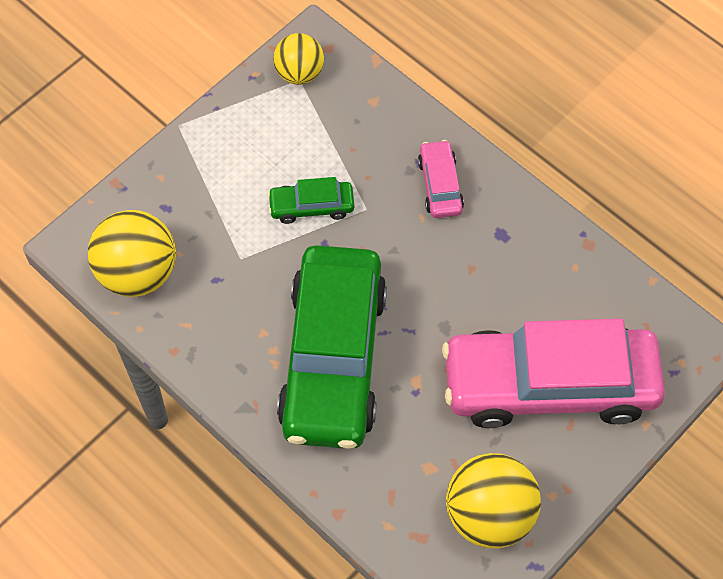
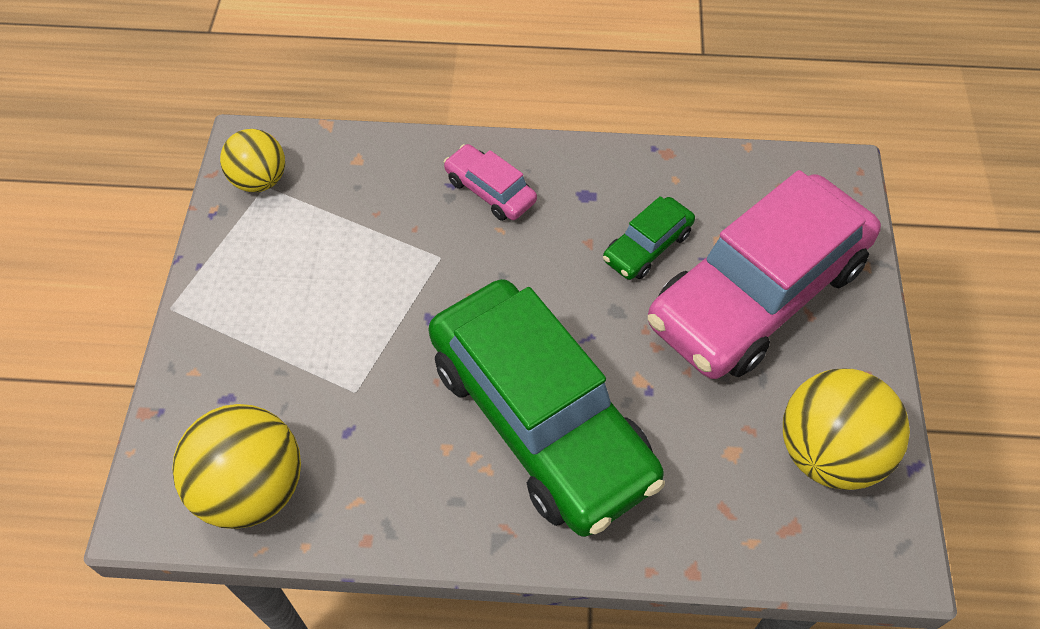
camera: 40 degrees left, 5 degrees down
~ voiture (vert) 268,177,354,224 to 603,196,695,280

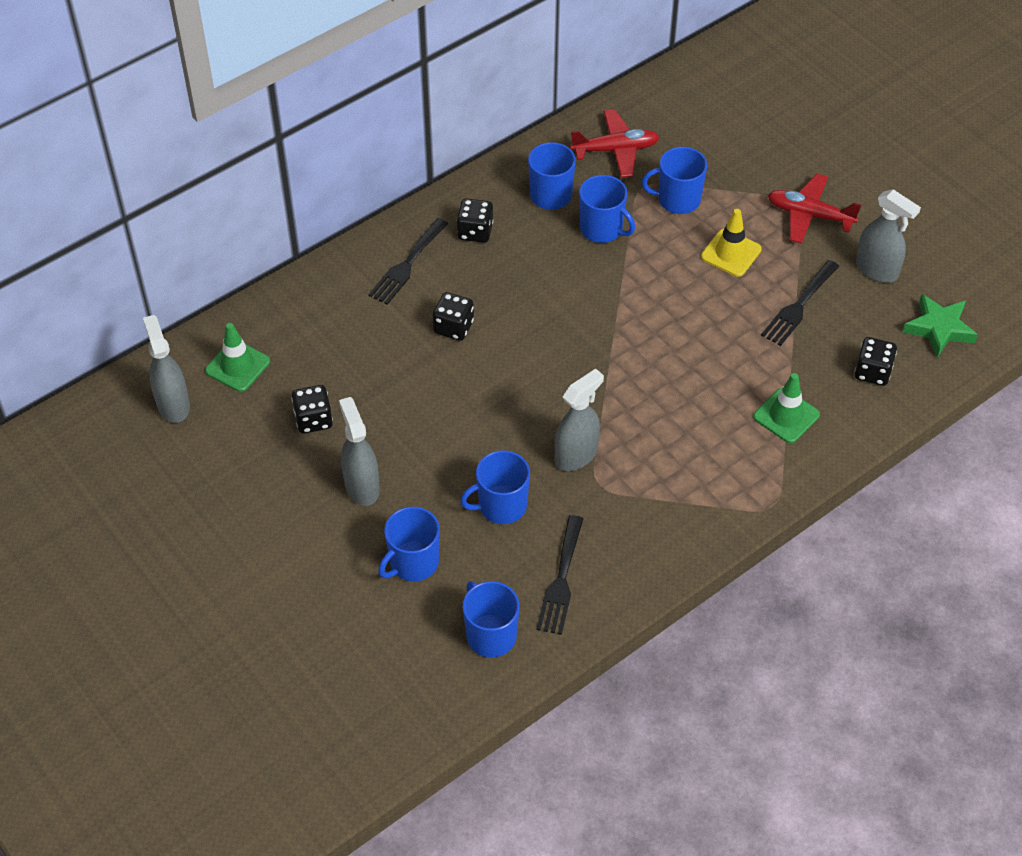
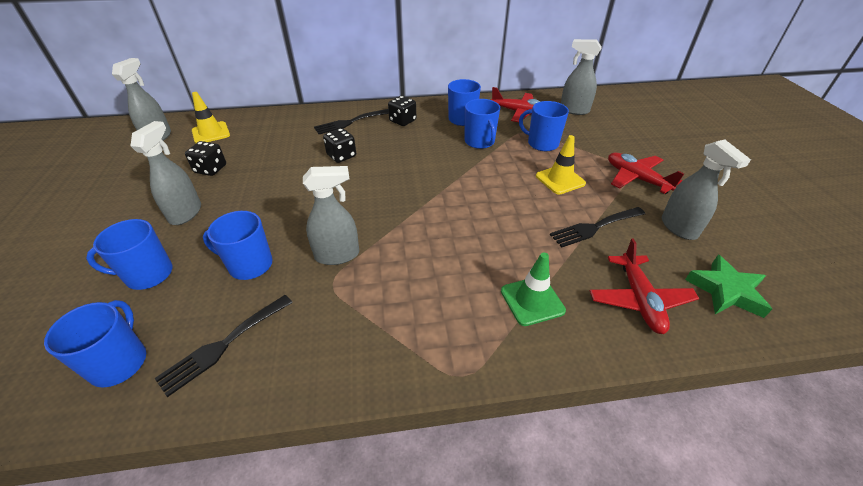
camera: 30 degrees right, 10 degrees down
+ vaporisateur (gris) 561,39,602,115
~ dé (noir) 855,337,897,386 to avion (rouge) 589,239,699,334
~ cône de chantier (vert) 205,323,270,392 to cône de chantier (jaune) 192,92,230,143

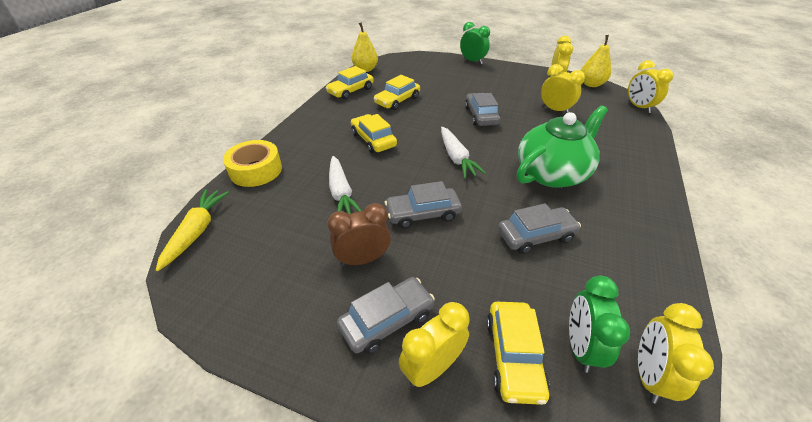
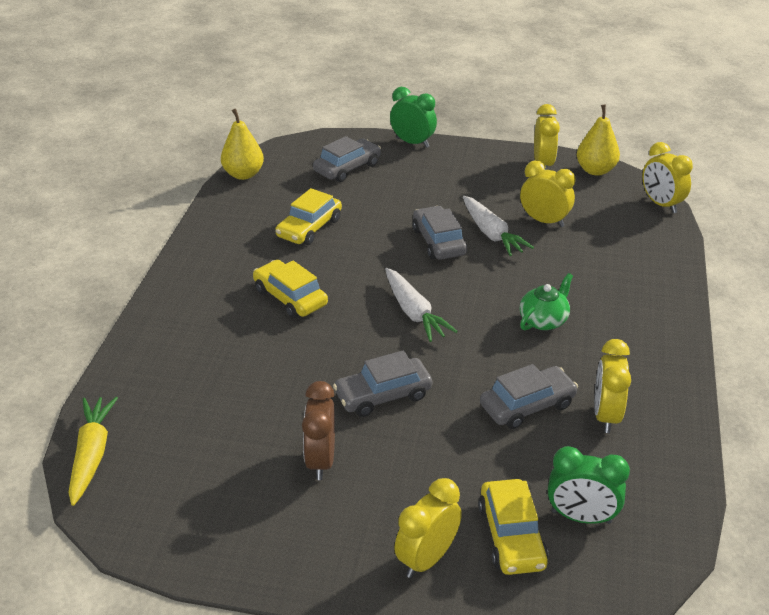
camera: 10 degrees left, 5 degrees down
- ruban adhésif (jaune) 223,140,282,187
- voiture (jaune) 326,66,374,100
~ carotte (blanc) 329,156,361,214 to 463,196,534,256
~ voiture (gris) 337,277,435,354 to 313,136,381,182
~ réveil (jaune) 638,303,714,404 to 595,339,631,433
~ réveil (marron) 327,203,391,266 = 302,381,335,480 60 degrees counterclockwise
~ réveil (vert) 569,276,630,373 = 548,446,630,524 75 degrees counterclockwise
~ théière (vert) 517,105,608,188 = 520,273,573,330 x0.50

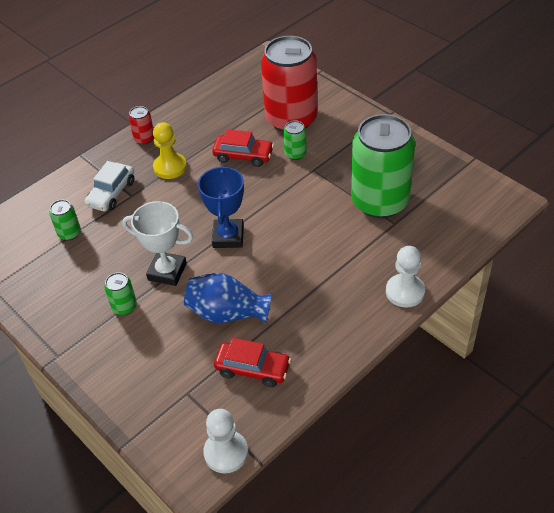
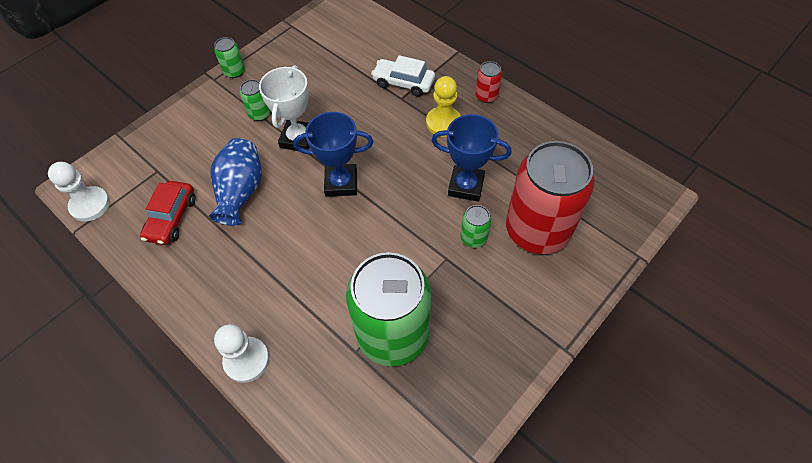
camera: 85 degrees right, 10 degrees up
~ canette (vert) 49,200,81,240 to 214,37,245,78
~ voiture (rouge) 212,129,274,167 to trophée (bleu) 431,114,512,202

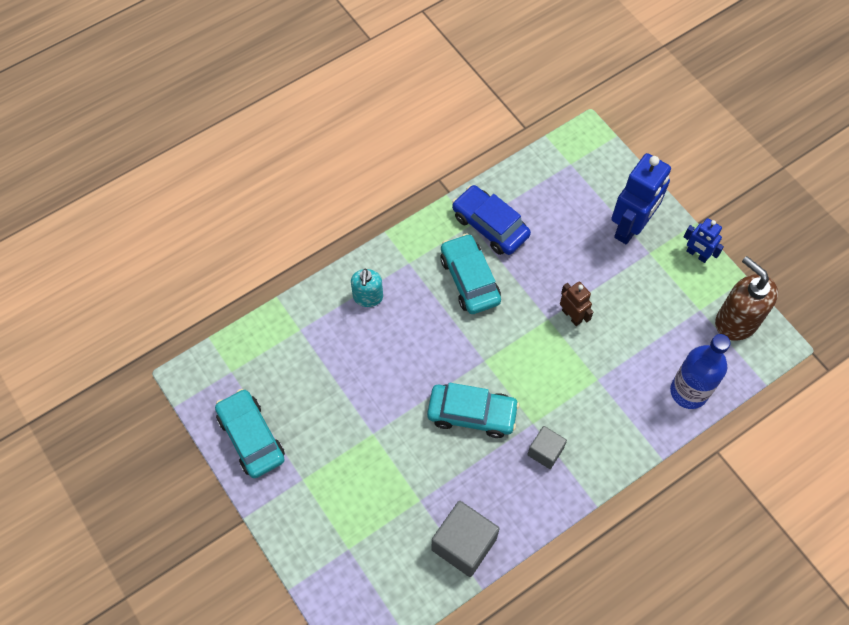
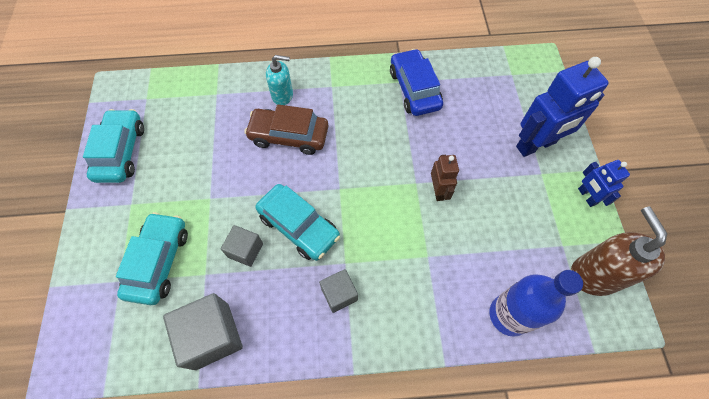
camera: 30 degrees right, 0 degrees up
+ cube (gris) 221,225,263,267
+ voiture (marron) 244,104,328,155
~ voiture (turquoise) 440,233,501,314 to 116,212,188,305
~ distributeur de savon (turquoise) 351,268,383,307 = 266,55,293,105 120 degrees counterclockwise

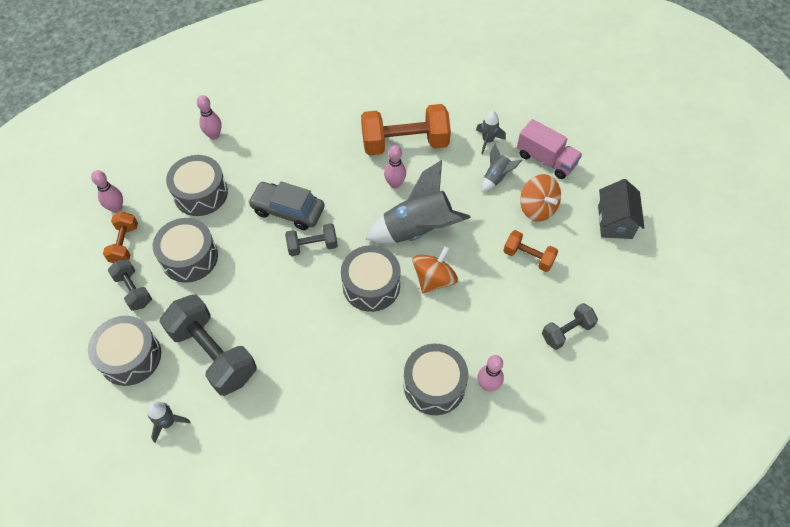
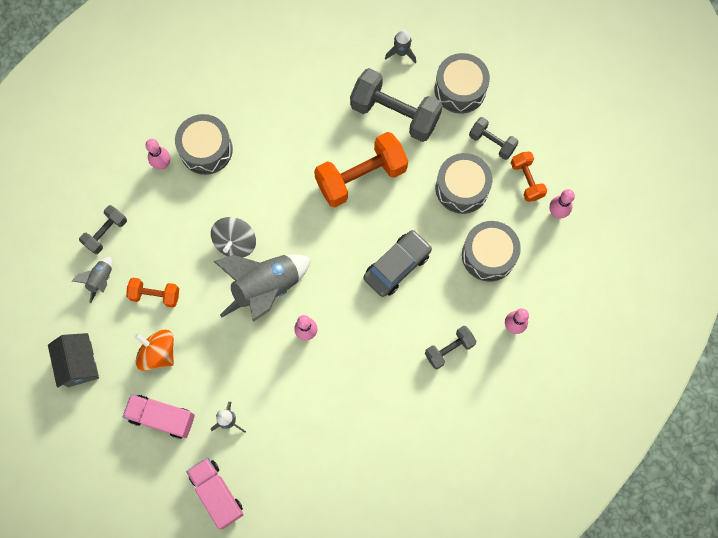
camera: 160 degrees right, 15 degrees up
- tambour (gris) 341,245,400,312
+ camion (rose) 186,458,244,529
~ haltère (gris) 285,223,338,256 to 425,326,477,369
~ haltère (orange) 361,104,451,156 to 314,132,408,207
~ fusée (gris) 482,143,522,192 to 72,256,112,303
~ toupie (orange) 413,246,458,293 to toupie (gris) 211,217,256,257
~ voiture (gris) 248,181,325,230 = 364,230,432,297 45 degrees counterclockwise

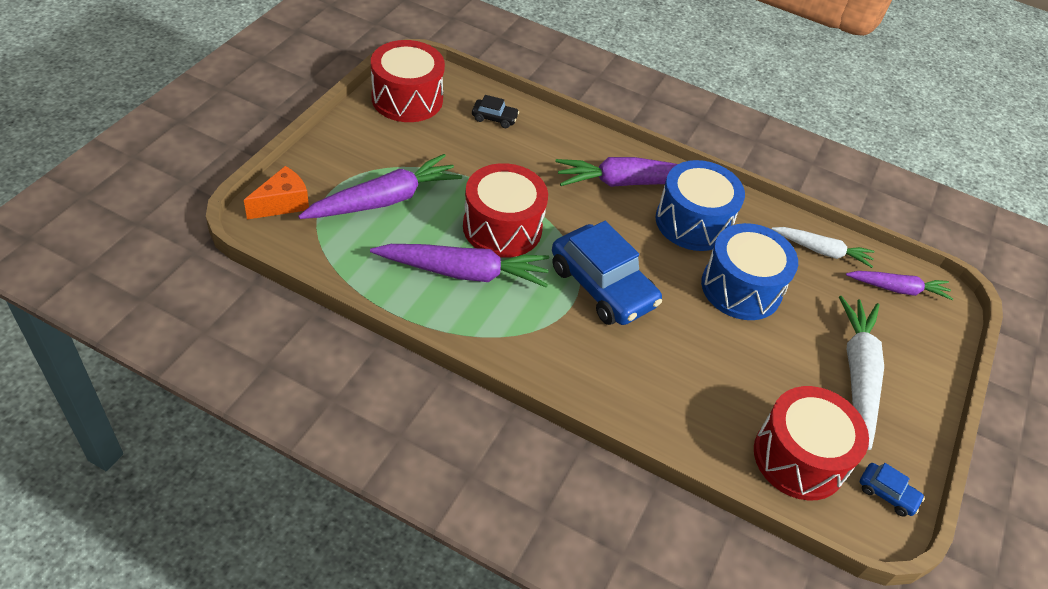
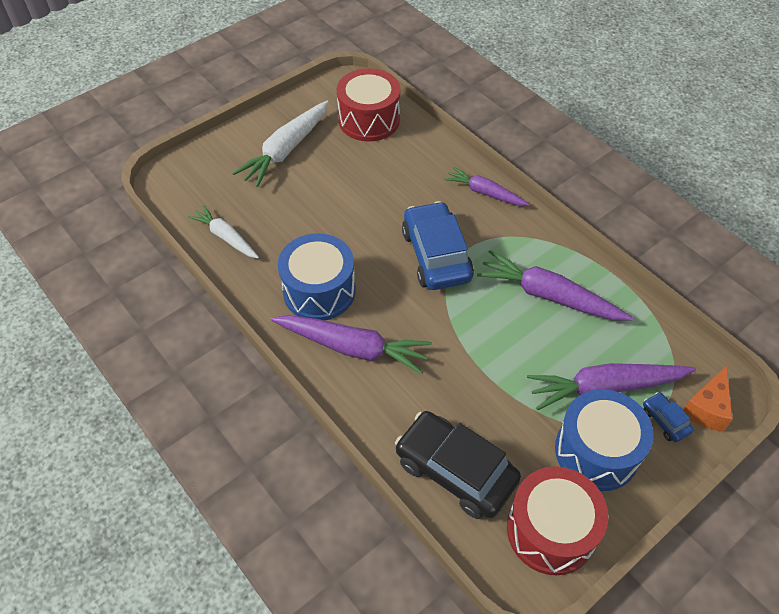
camera: 150 degrees left, 5 degrees up
- tambour (rouge) 463,163,548,258
~ tambour (bleu) 701,223,798,320 to 555,389,653,491
~ carotte (violet) 846,271,953,300 to 444,167,529,206
~ voiture (bleu) 860,463,925,516 to 643,392,693,442
~ fromage (orange) 244,166,309,219 = 683,366,733,432 45 degrees counterclockwise
~ voiture (noir) 472,95,519,128 = 395,411,521,519 x2.25

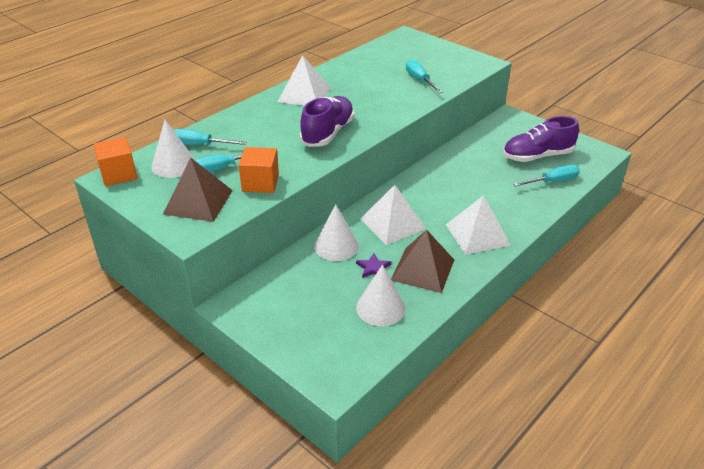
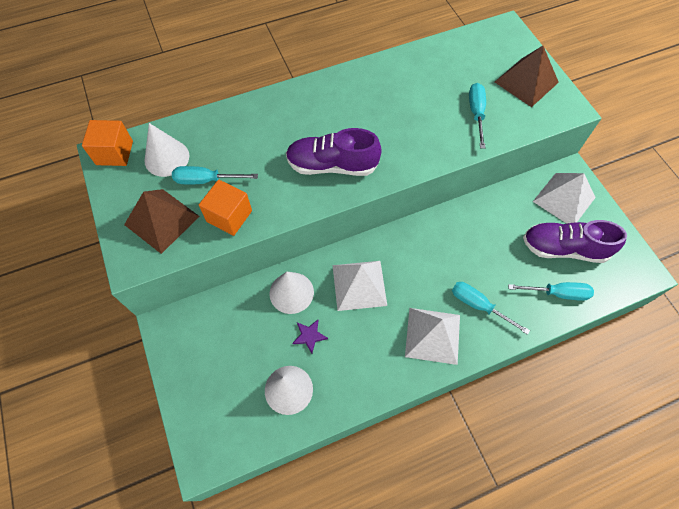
camera: 25 degrees right, 25 degrees up
~ tournevis (turquoise) 173,129,246,145 to 452,282,530,335
~ pyramide (blanc) 277,55,331,106 to 533,173,596,223
~ pyramide (marron) 391,230,454,293 to 495,46,559,107
~ chaussure (violet) 300,96,354,147 = 286,128,382,176 135 degrees counterclockwise

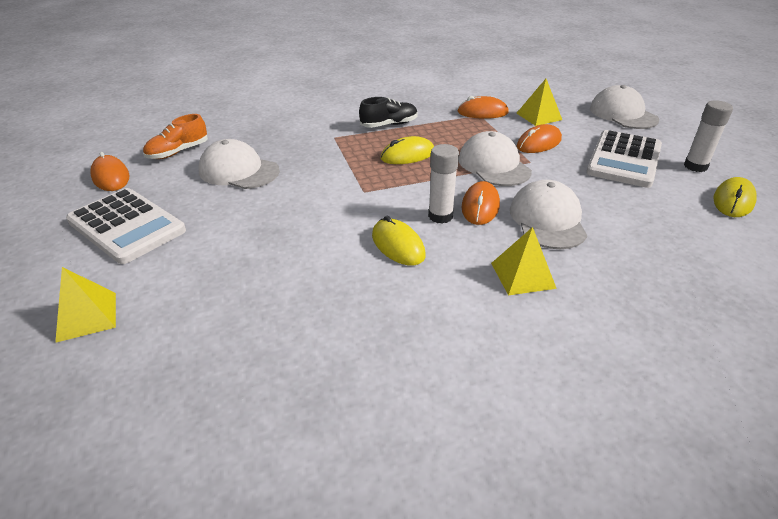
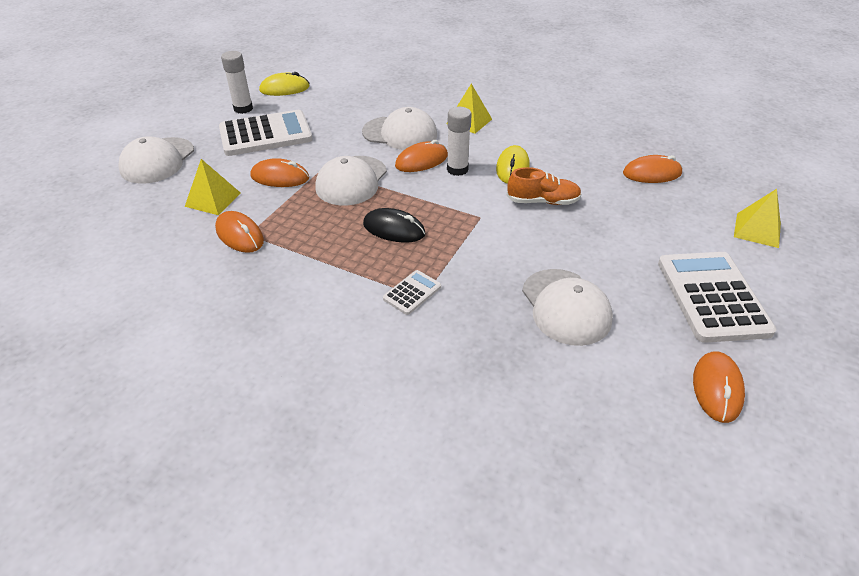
camera: 135 degrees left, 5 degrees up
- chaussure (noir) 359,97,417,128
+ calculatrice (blanc) 383,270,441,315
+ souris (orange) 623,155,683,183
~ chaussure (orange) 143,114,208,159 to 507,167,582,205
~ souris (jaune) 380,136,434,164 to souris (noir) 363,208,425,242
~ casquette (blanc) 510,180,587,249 = 362,107,437,150 120 degrees counterclockwise

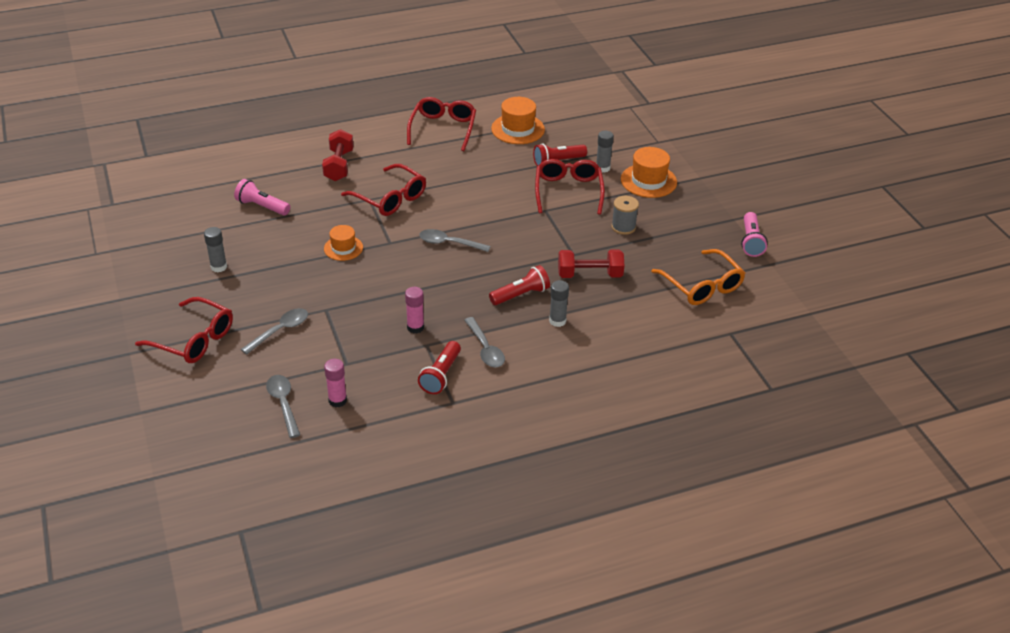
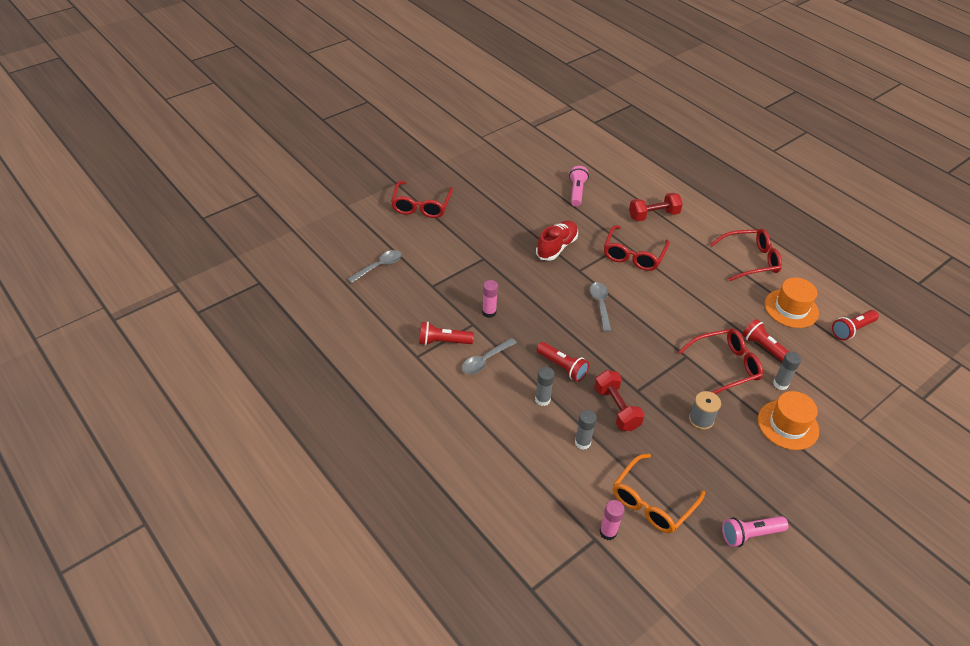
camera: 70 degrees right, 5 degrees up
- cuillère (gris) 241,308,308,354
+ lampe de poche (rouge) 832,310,879,340
~ bâton de colle (gris) 204,227,227,272 to 575,410,597,450
~ bâton de colle (rose) 324,359,347,407 to 599,500,625,540
~ chapeau (orange) 324,225,363,261 to chaussure (rouge) 536,220,578,261

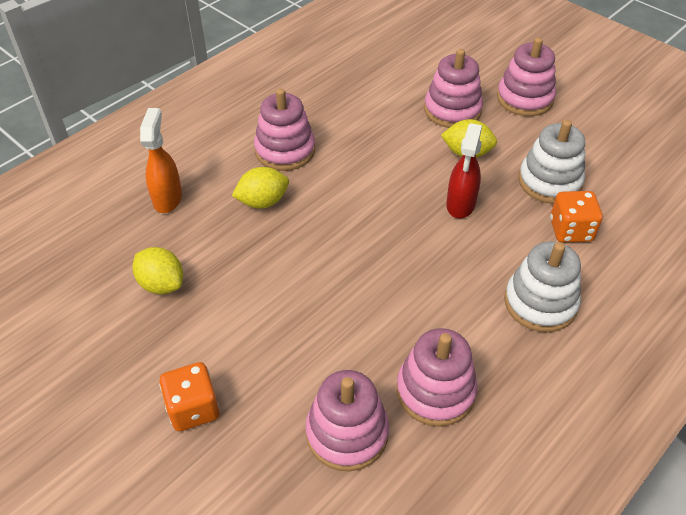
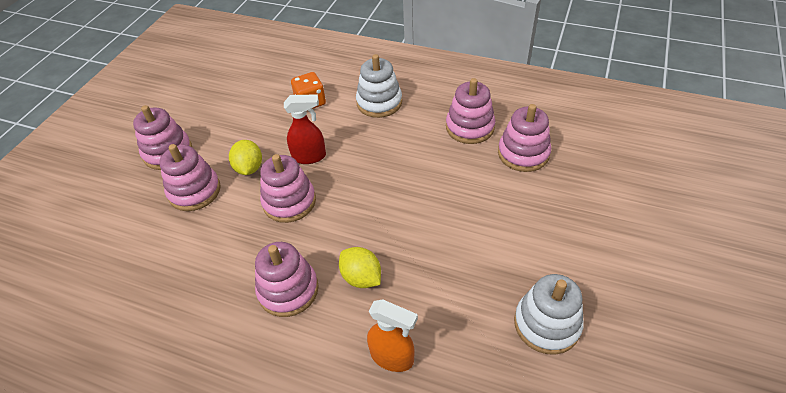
camera: 110 degrees left, 0 degrees up
- citron (jaune) 133,247,183,294
- dé (orange) 159,362,220,431
+ jouet à empiler (rose) 260,154,316,223
~ jouet à empiler (blanc) 518,120,585,204 to 514,274,584,355
~ vaporisateur (orange) 140,108,182,213 = 367,299,418,372 135 degrees counterclockwise

